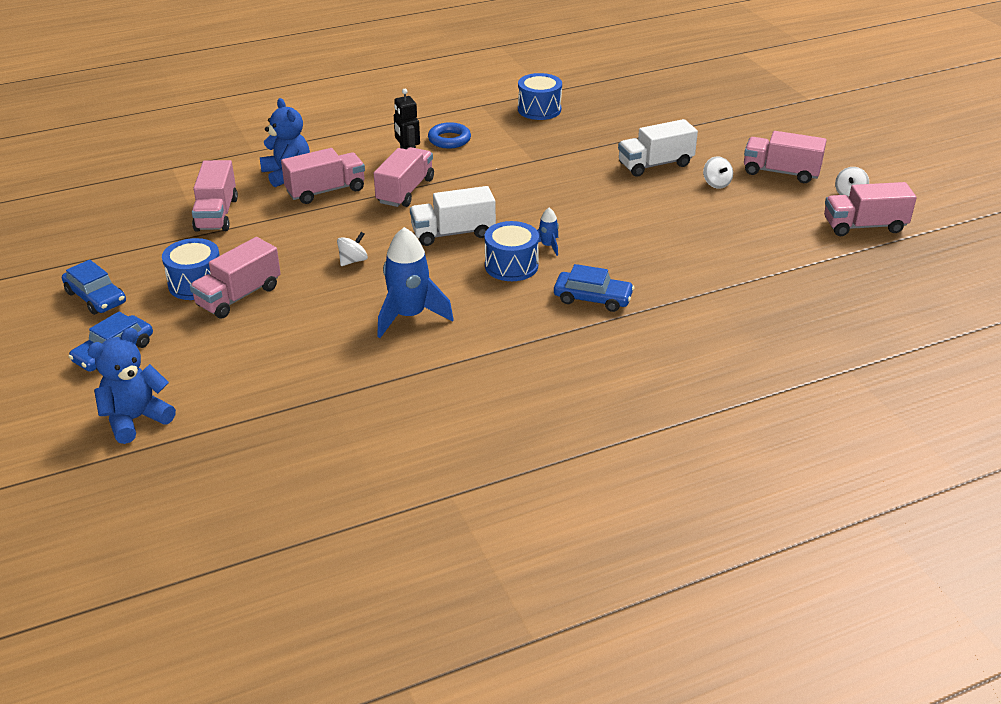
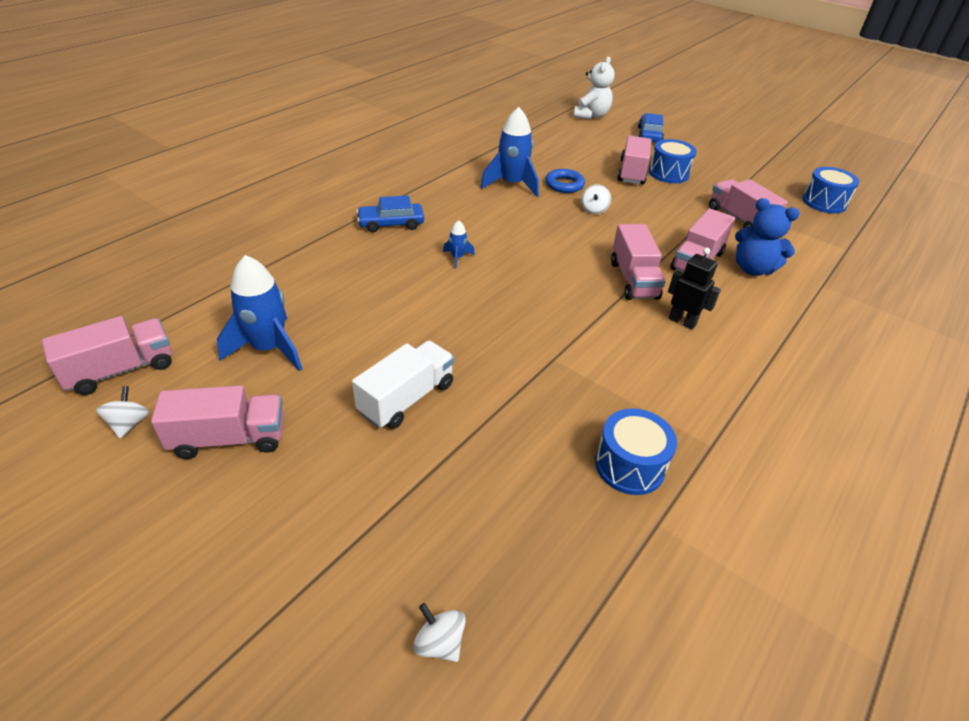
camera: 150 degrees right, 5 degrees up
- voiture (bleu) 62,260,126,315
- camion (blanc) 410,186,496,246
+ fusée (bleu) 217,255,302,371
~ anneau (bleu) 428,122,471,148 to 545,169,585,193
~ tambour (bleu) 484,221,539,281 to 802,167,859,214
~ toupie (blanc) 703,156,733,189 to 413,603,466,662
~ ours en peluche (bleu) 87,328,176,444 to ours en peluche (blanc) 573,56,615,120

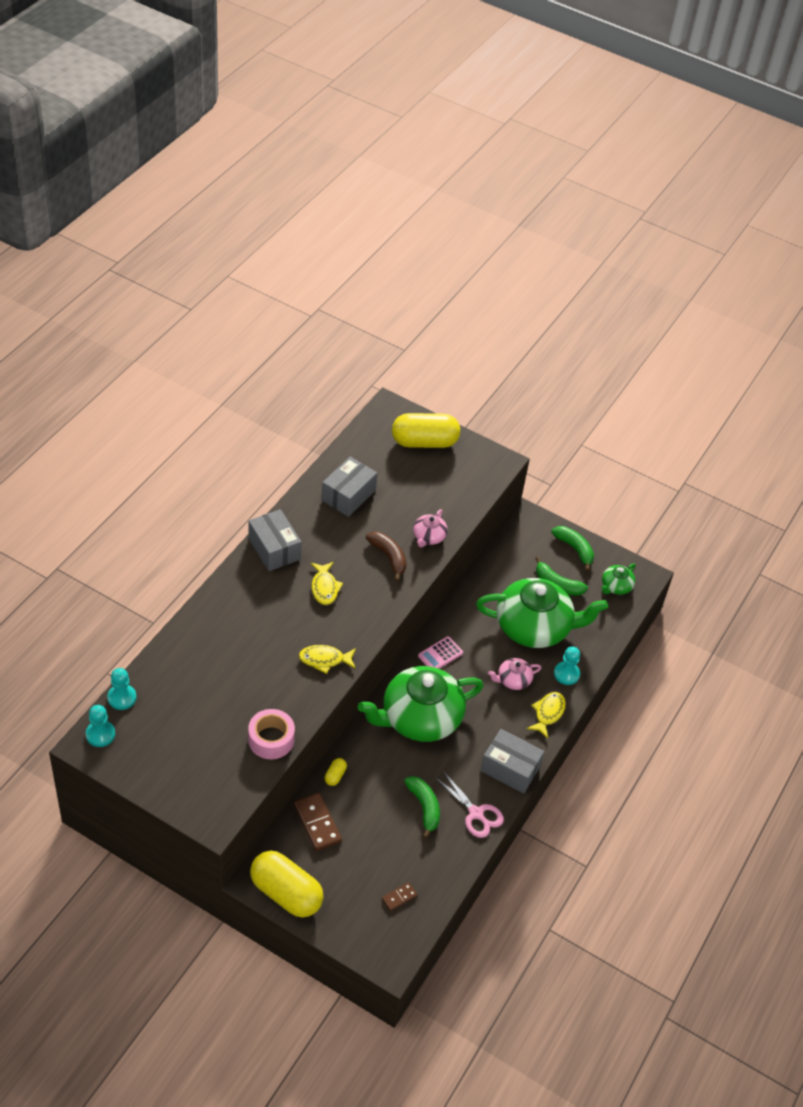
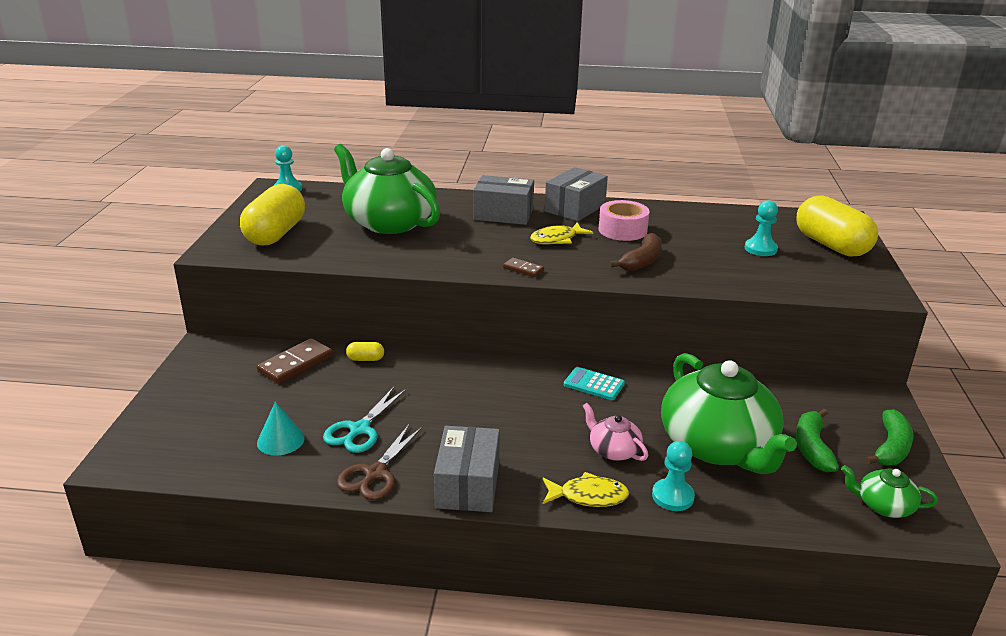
camera: 70 degrees right, 20 degrees down
- poisson (jaune) 299,645,356,674
- théière (rose) 413,509,448,547
+ cône (turquoise) 257,402,305,455
~ pion (turquoise) 107,668,136,710 to 745,201,778,256
~ ruban adhésif (rose) 248,709,295,759 to 598,200,649,241
~ gélule (jaune) 250,851,324,917 to 240,184,305,245
~ boîte (gris) 321,457,377,517 to 473,175,534,225
~ théière (vert) 358,666,484,742 to 334,144,440,234
~ domino (marron) 382,882,417,911 to 503,258,544,277
~ banane (vert) 404,776,440,839 to ciseaux (turquoise) 323,387,406,453
~ calculatrice (rose) 418,636,463,669 to calculatrice (turquoise) 564,367,625,400
~ ciseaux (rose) 434,771,504,838 to ciseaux (marron) 337,425,423,500

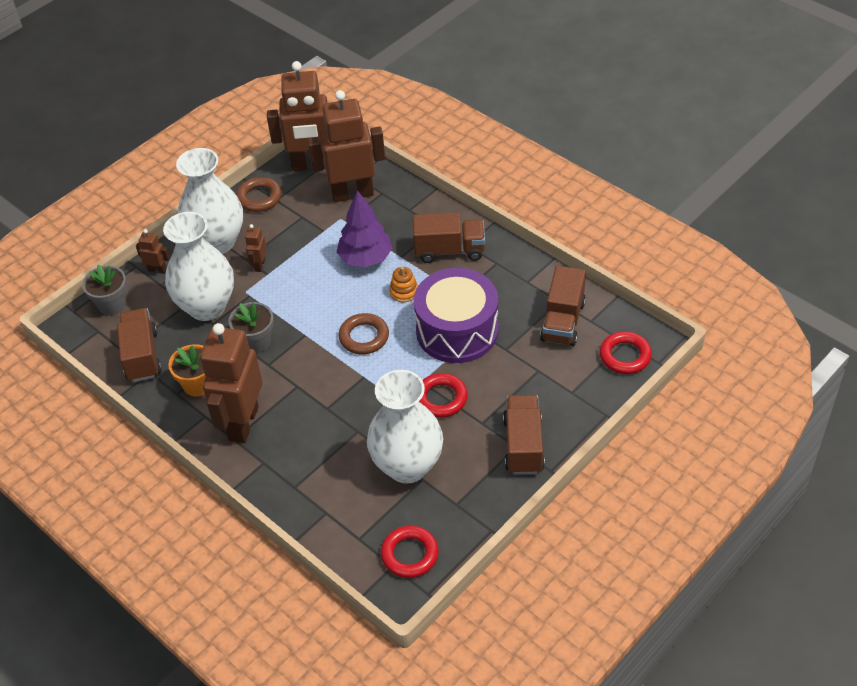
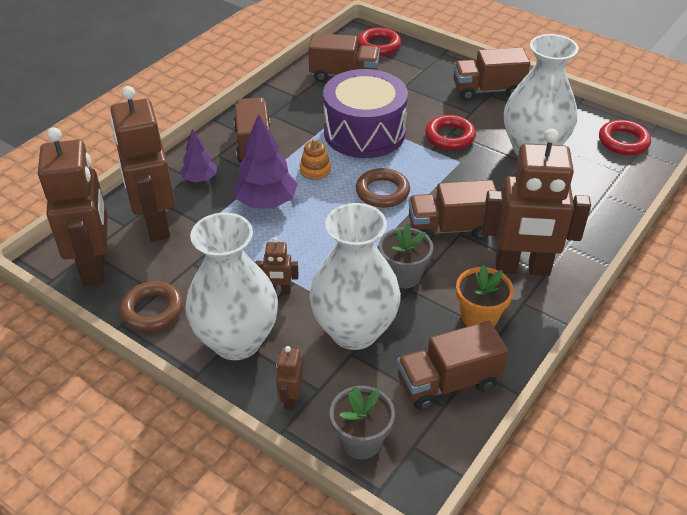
camera: 100 degrees left, 5 degrees down
+ arbre (violet) 180,129,217,182
+ camion (marron) 408,180,496,240

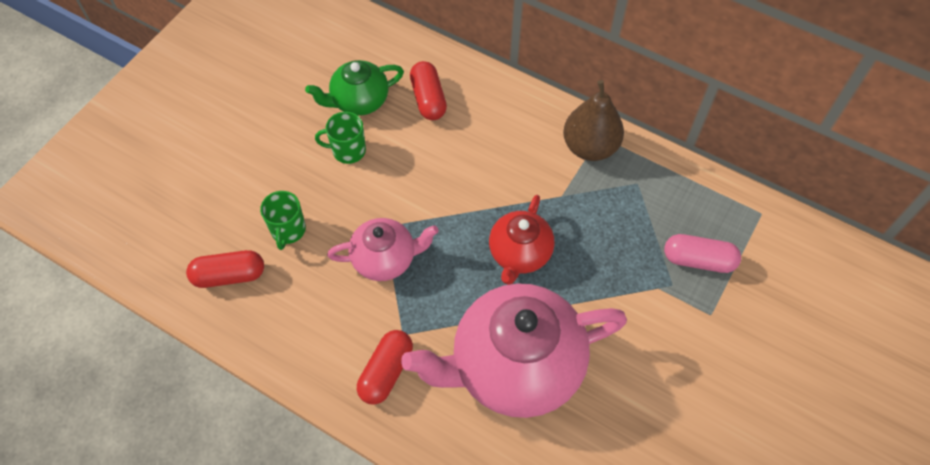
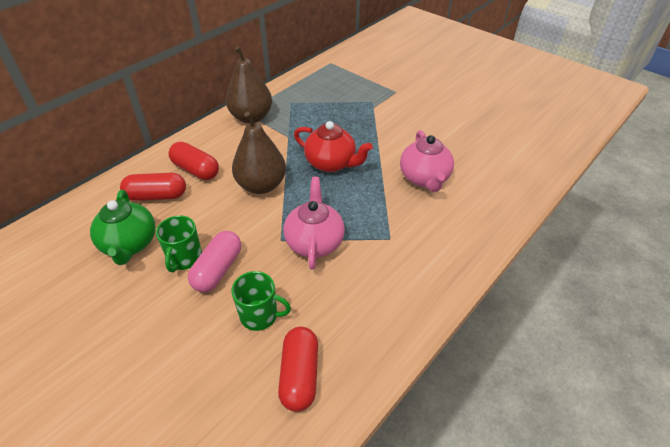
camera: 80 degrees left, 15 degrees down
+ poire (marron) 232,112,286,194
~ gélule (rouge) 357,330,413,405 to 168,142,219,180
~ gélule (rose) 664,234,741,273 to 188,231,241,292
~ théière (rose) 401,283,627,418 = 400,130,454,192 x0.53

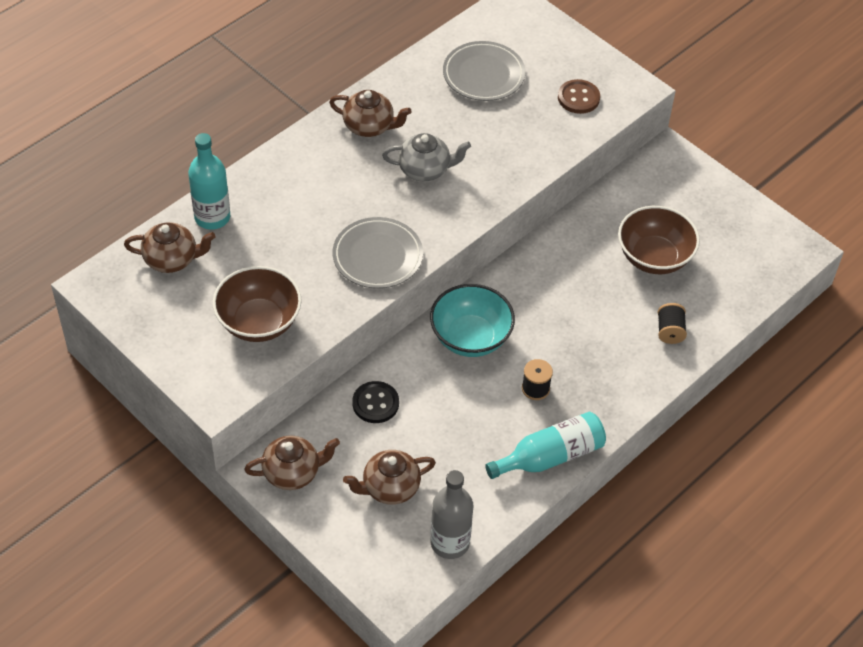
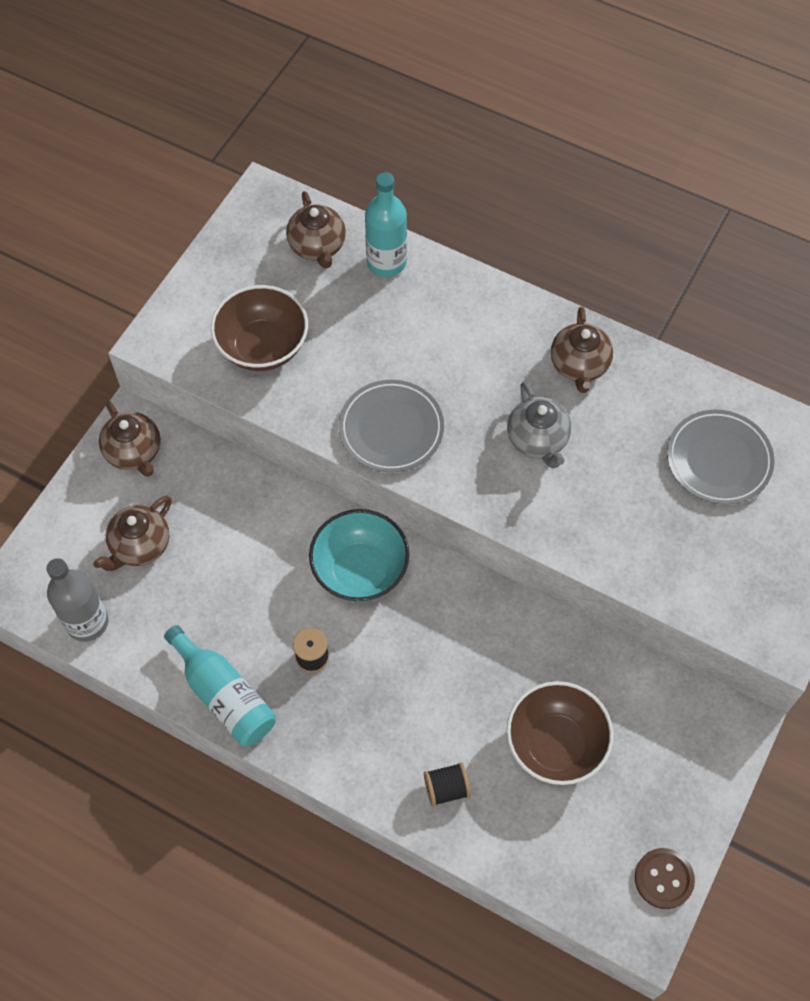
camera: 75 degrees right, 10 degrees up
- bouton (noir) 352,381,399,423
~ bouton (marron) 558,79,600,114 to 635,848,695,909
~ théière (marron) 343,450,436,505 = 93,496,172,571 105 degrees counterclockwise

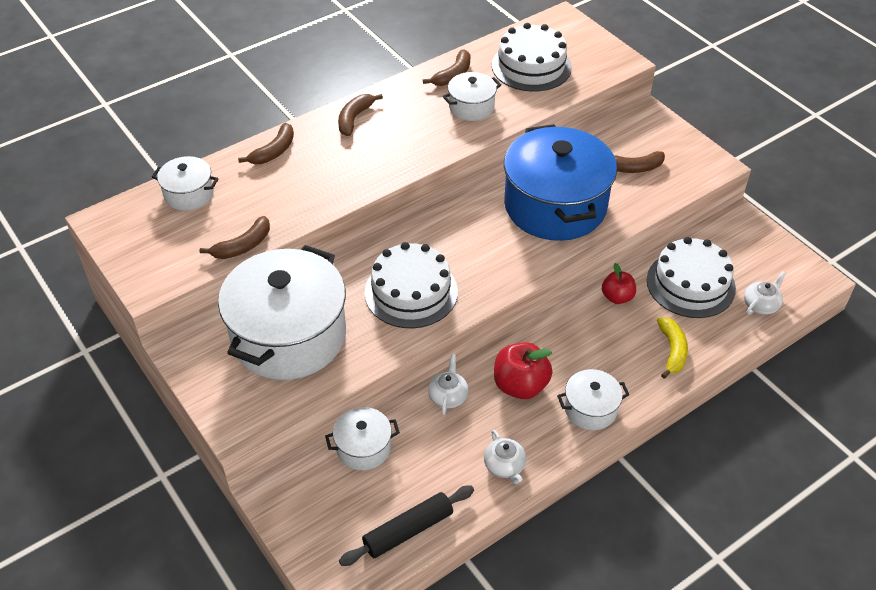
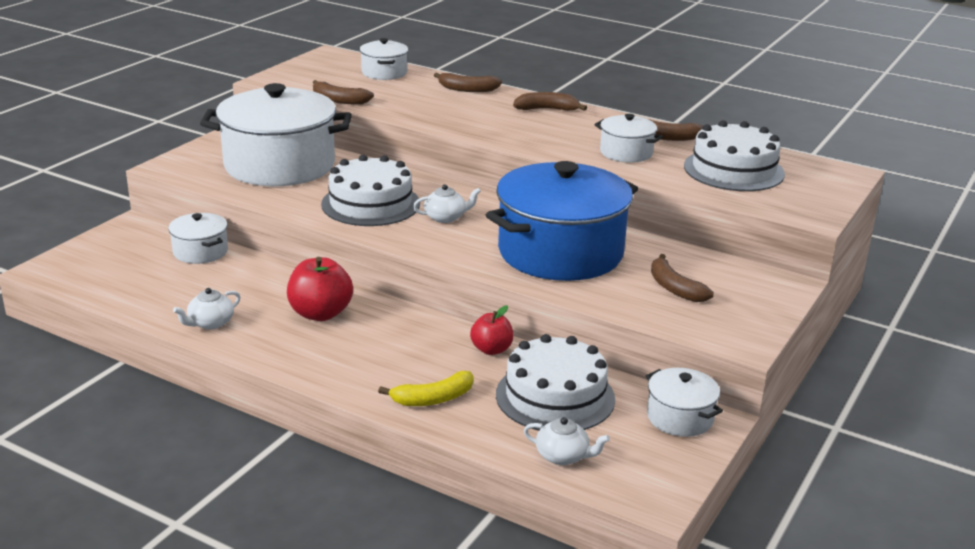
camera: 65 degrees right, 20 degrees down
- rouleau à pâtisserie (noir) 339,485,474,566
~ théière (blanc) 428,354,468,415 to 413,185,481,223
~ marmite (blanc) 557,369,629,430 to 646,368,723,437

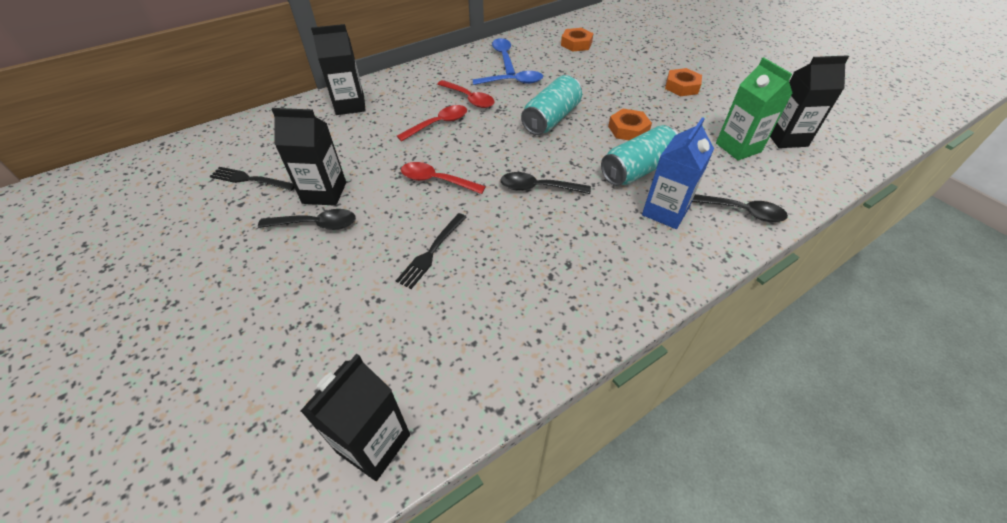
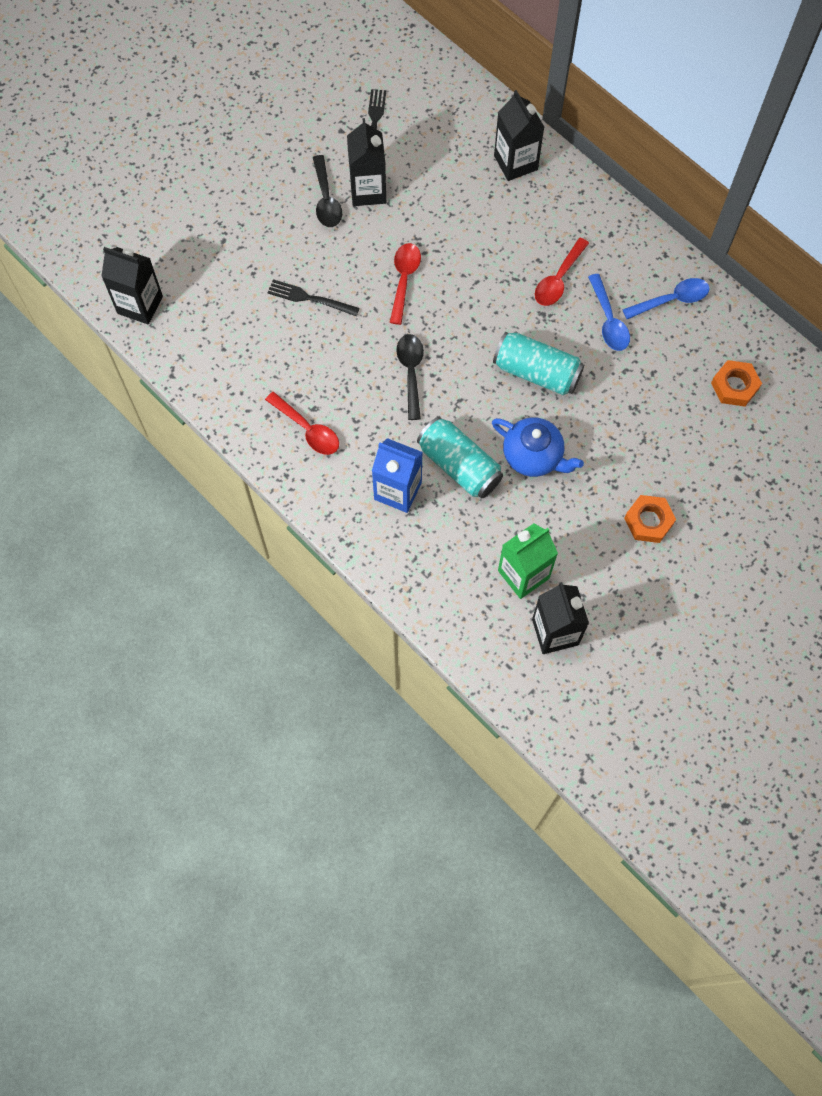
camera: 80 degrees right, 20 degrees up
- cuillère (noir) 692,194,788,222
~ cuillère (rouge) 397,105,467,142 to 265,392,339,455
~ écrou (orange) 608,109,652,140 to théière (bleu) 492,417,584,477

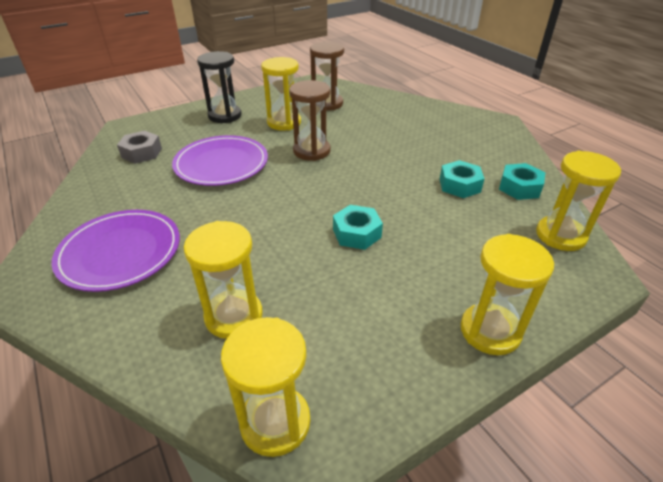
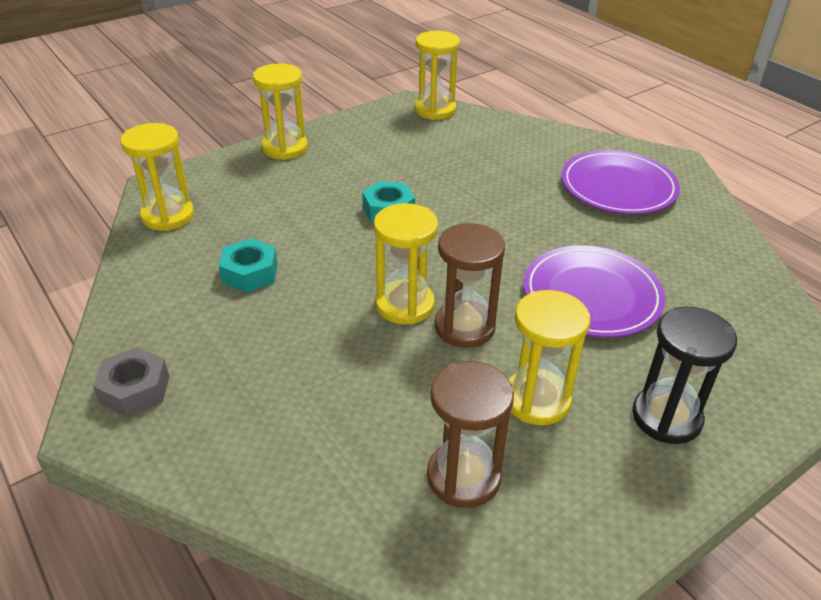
camera: 175 degrees right, 0 degrees up
- écrou (turquoise) 499,163,545,200
~ écrou (gris) 117,131,162,164 to 93,347,169,417
~ sablier (jaune) 184,221,263,339 to 374,203,438,325

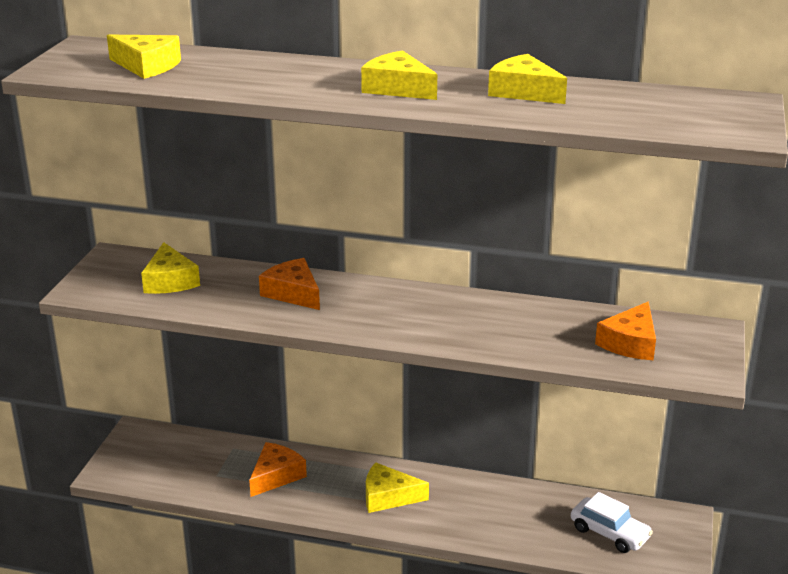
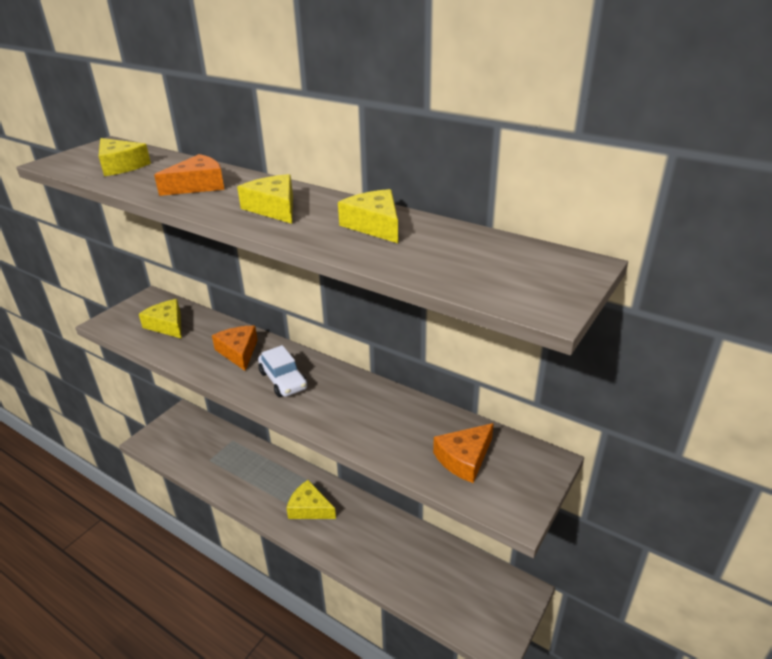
camera: 20 degrees right, 5 degrees up
~ fromage (orange) 249,442,307,497 to 154,154,224,196
~ voiture (blanc) 571,492,653,553 to 258,345,307,397
~ fromage (jaune) 141,242,200,294 = 139,299,182,339 135 degrees clockwise

